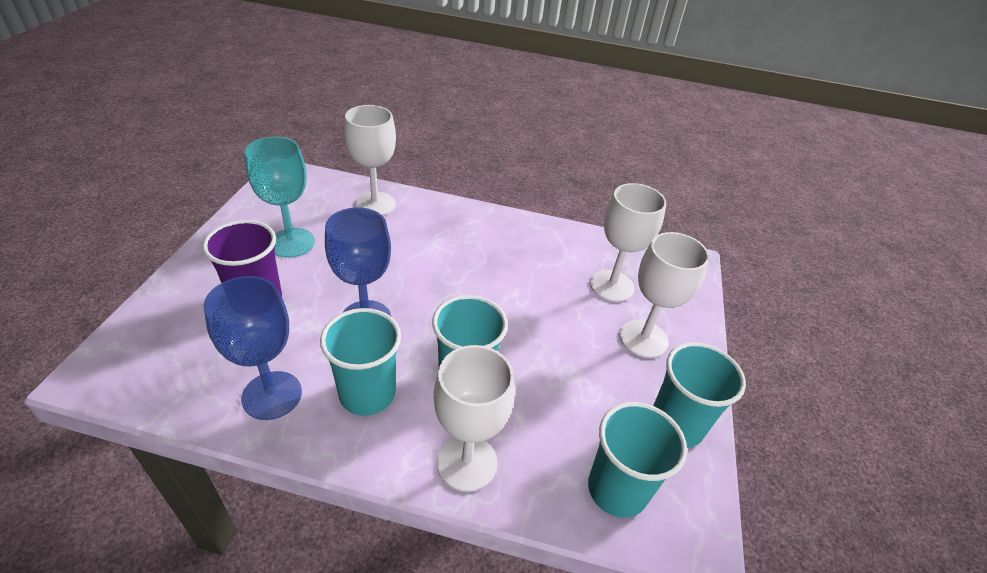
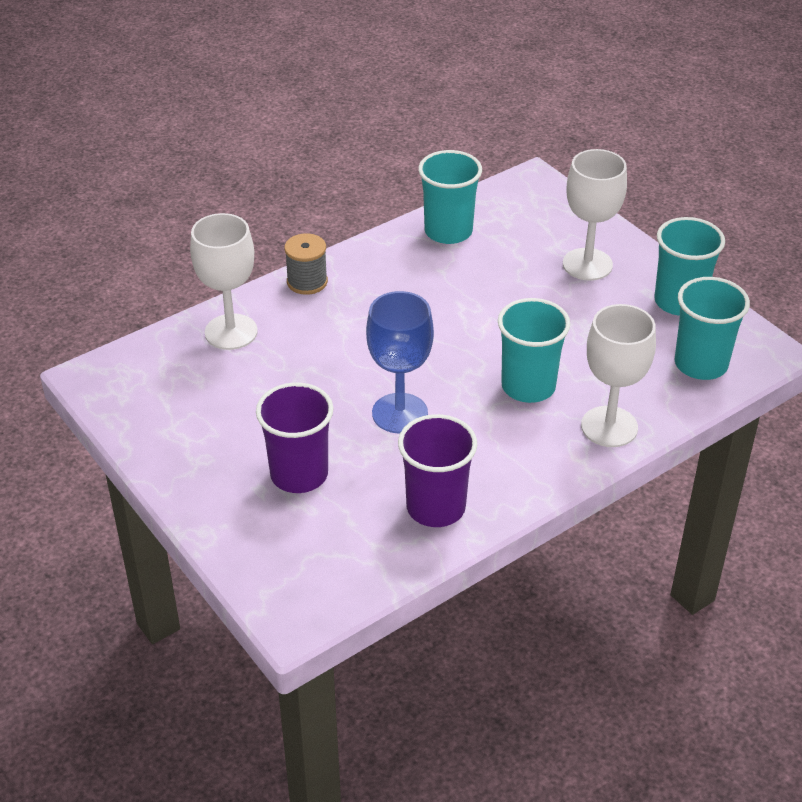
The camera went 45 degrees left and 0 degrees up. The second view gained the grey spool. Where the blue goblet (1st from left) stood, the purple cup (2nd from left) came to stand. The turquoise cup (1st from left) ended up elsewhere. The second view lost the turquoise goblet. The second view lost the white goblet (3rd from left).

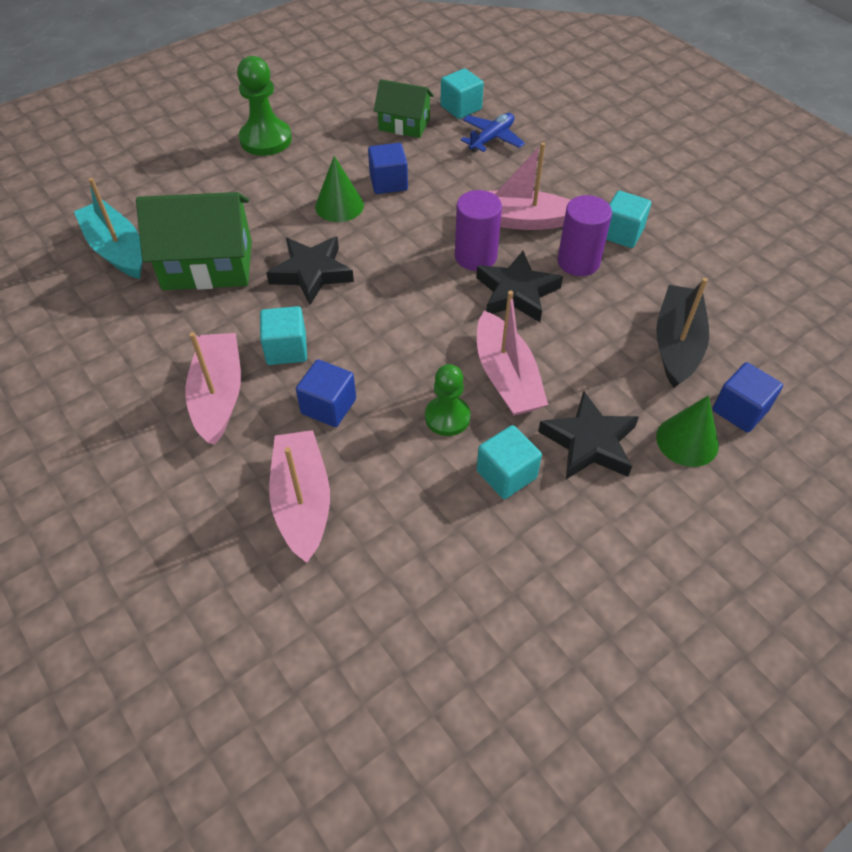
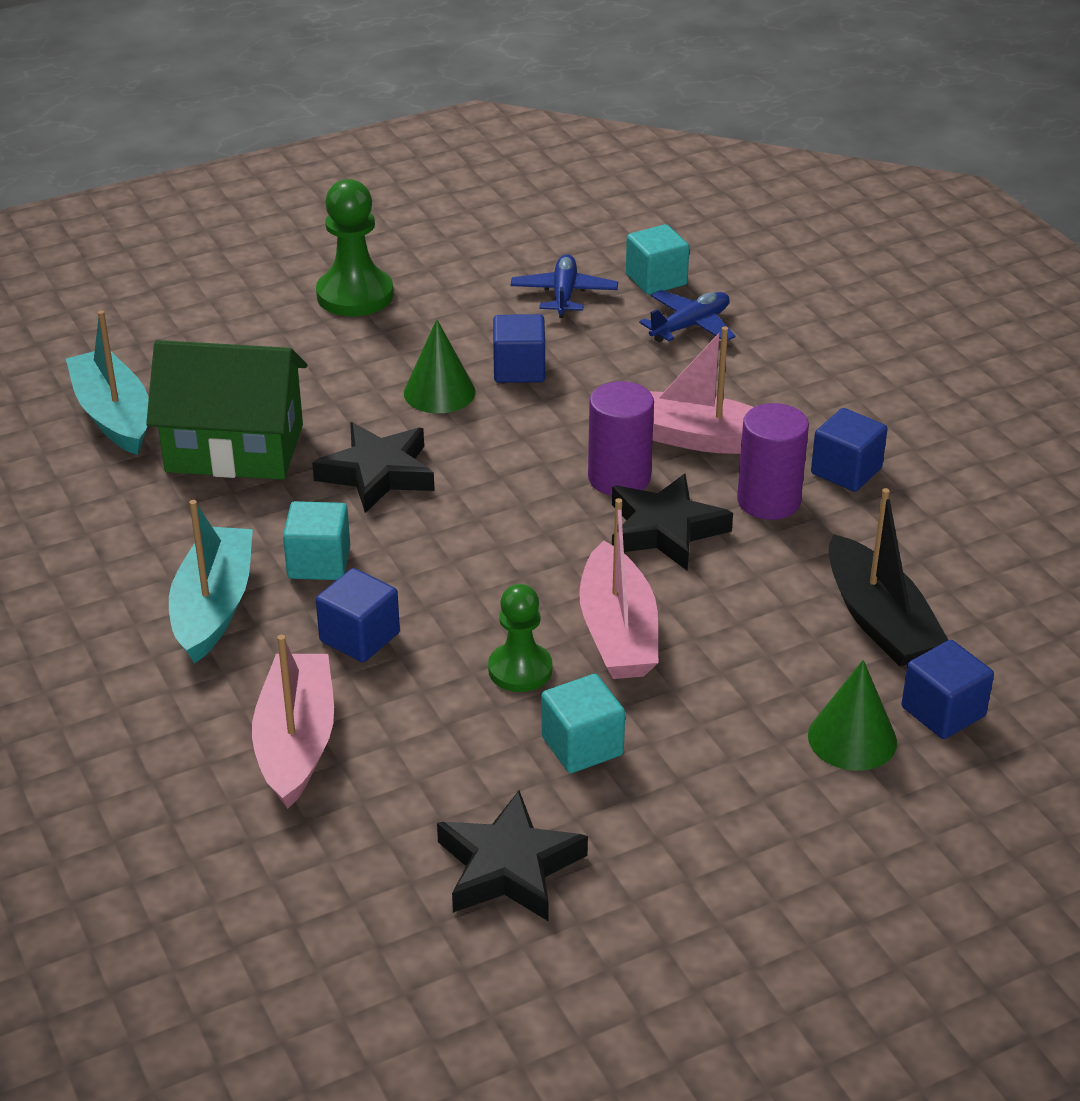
The camera went 10 degrees right and 15 degrees down. What was the pink boat (1st from left) turned into the turquoise boat (2nd from left). The black star (3rd from left in the first image) ended up elsewhere. Where the green house (2nd from left) stood, the blue plane (1st from left) came to stand. What was the turquoise cube (4th from left) turned into the blue cube (3rd from left). The black boat ended up facing another way, 135 degrees clockwise from before.

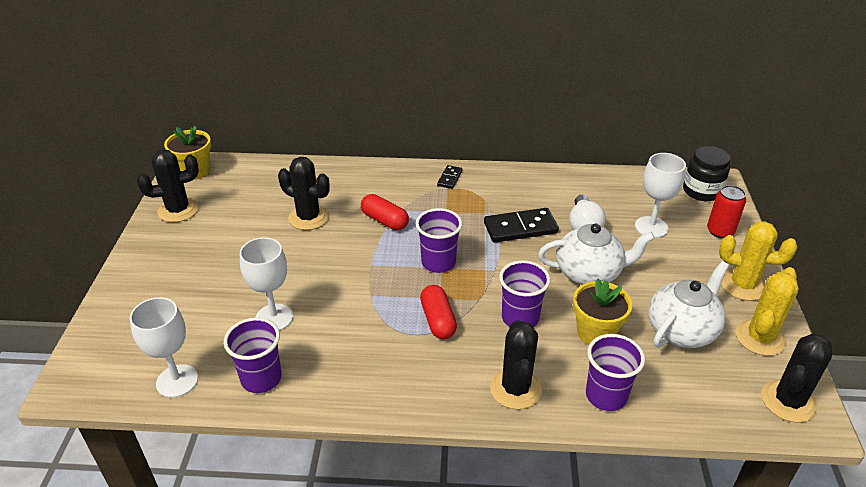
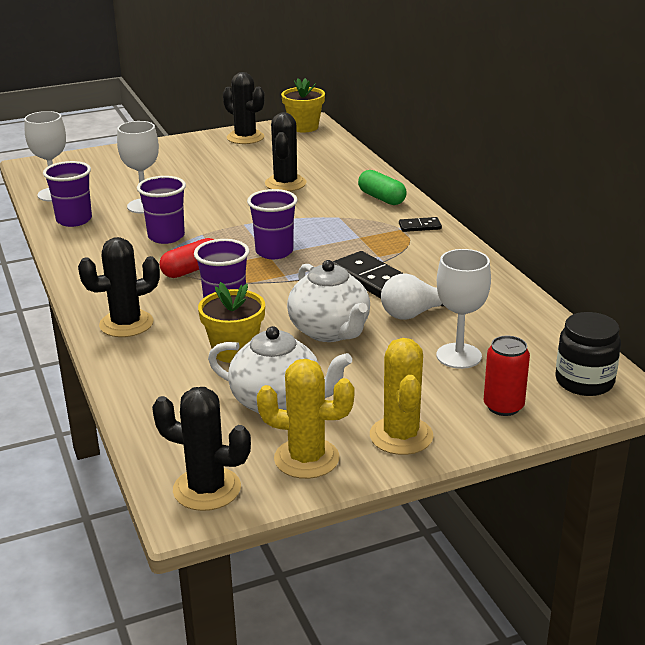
The camera went 65 degrees right and 10 degrees down. The purple cup (4th from left in the first image) ended up elsewhere. The second view gained the green capsule. The second view lost the red capsule (1st from left).

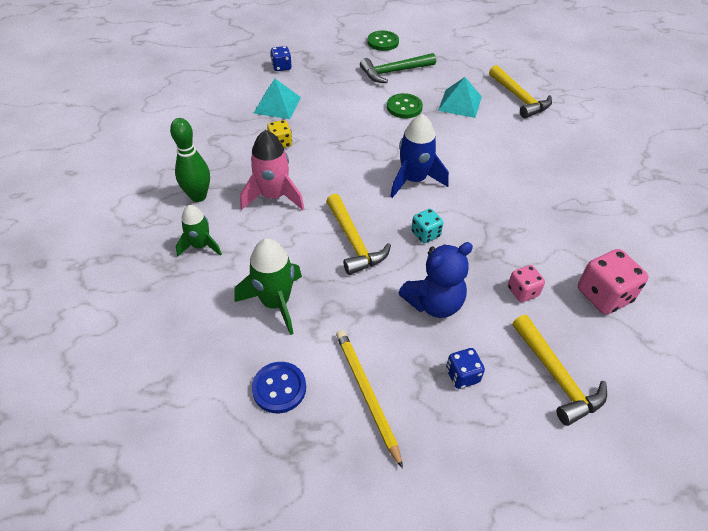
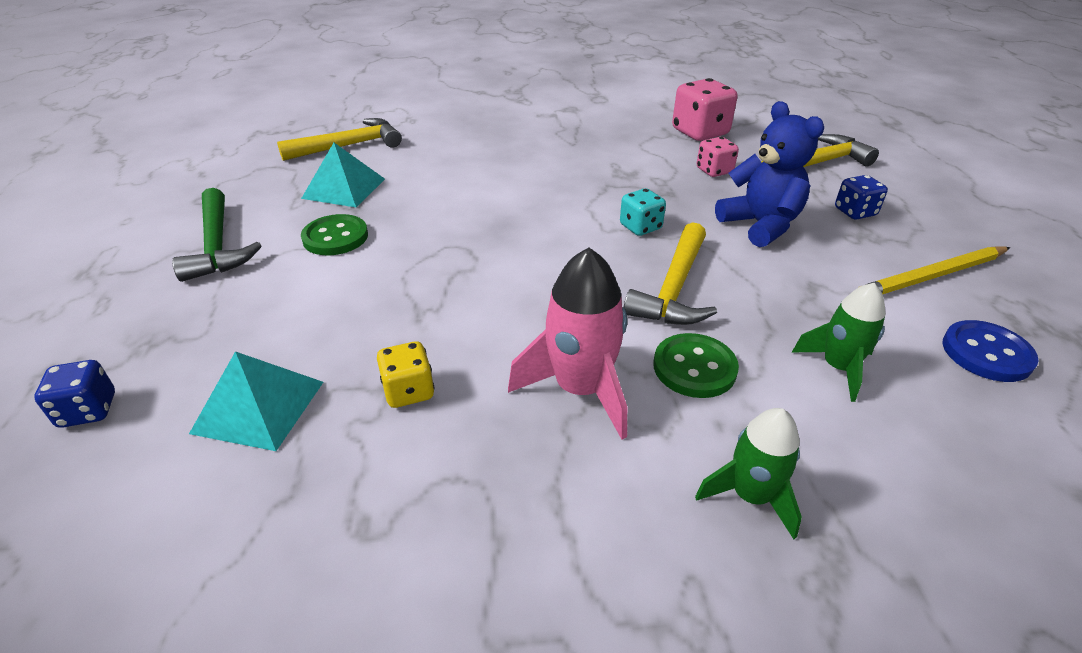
The camera went 90 degrees left and 10 degrees down. The yellow hammer (1st from left in the first image) ended up facing another way, 135 degrees clockwise from before. The green button (1st from left in the first image) ended up elsewhere. The size of the green rocket (2nd from left) changed by a factor of 0.65. The second view lost the green bowling pin. The second view lost the blue rocket.

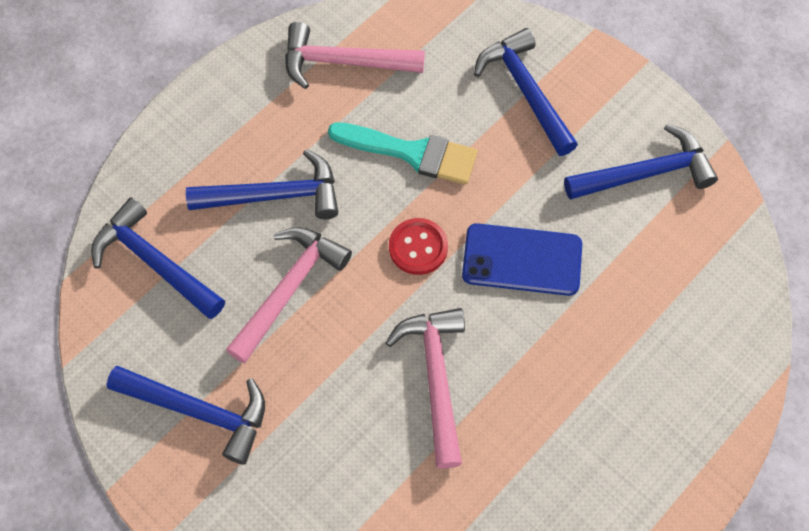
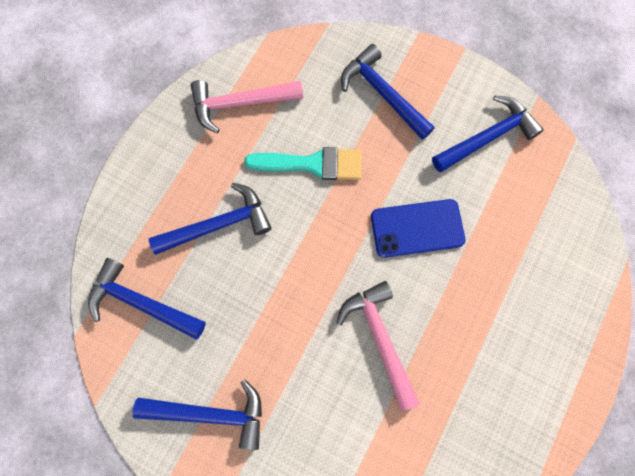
The camera went 15 degrees left and 10 degrees up. The second view lost the pink hammer (1st from left). The second view lost the red button.

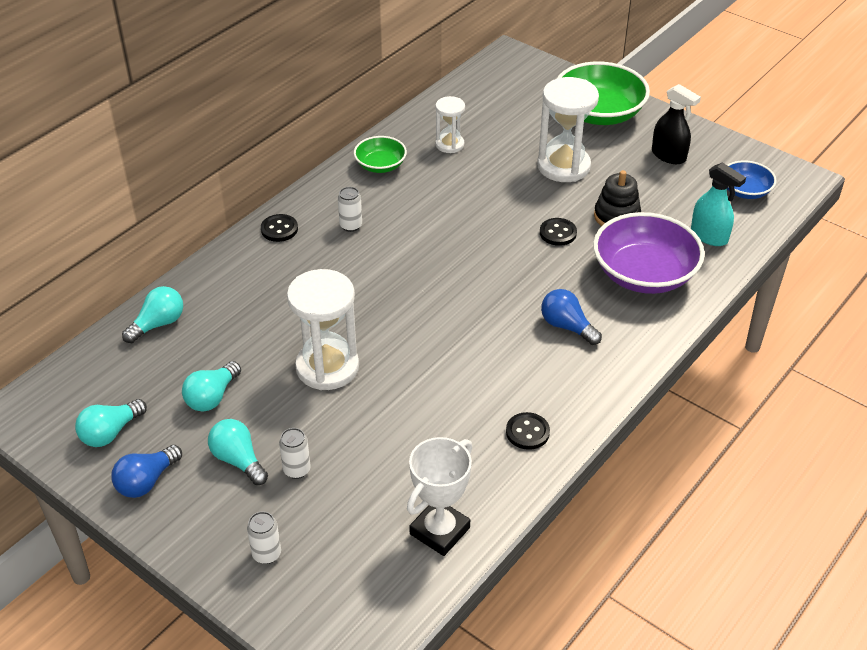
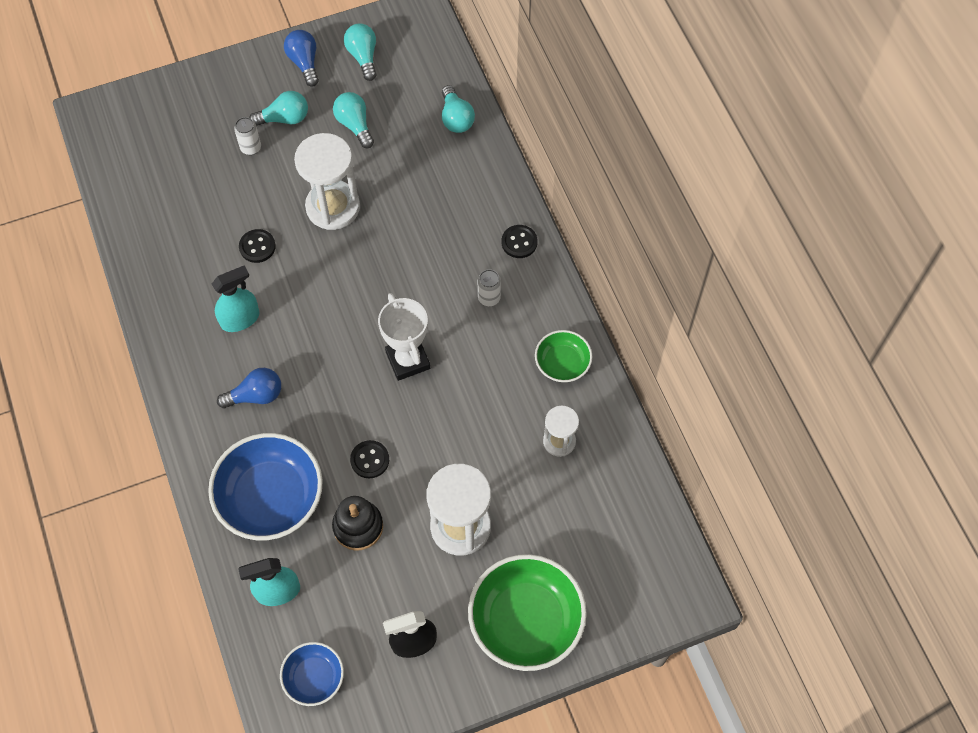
The camera went 120 degrees right and 20 degrees up. What was the purple bowl turned into the blue bowl (1st from left). The second view gained the turquoise spray bottle (1st from left). The black button (2nd from left in the first image) ended up elsewhere. The white trophy ended up elsewhere. The second view lost the white can (1st from left).

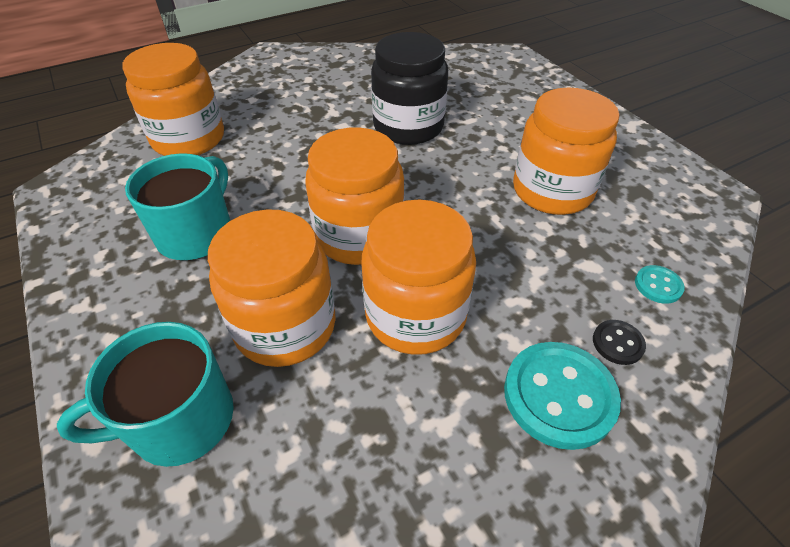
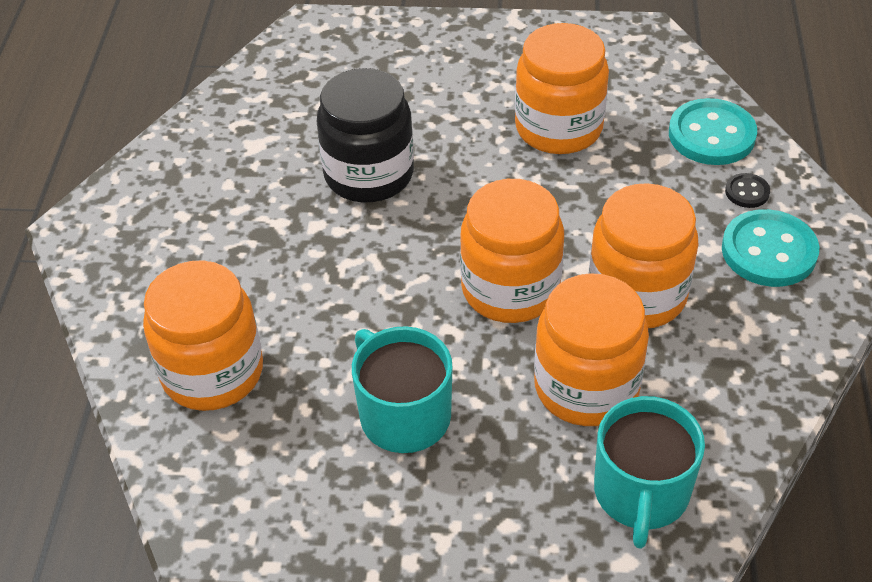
The camera went 55 degrees left and 0 degrees up. The size of the turquoise button (2nd from left in the first image) changed by a factor of 2.07.

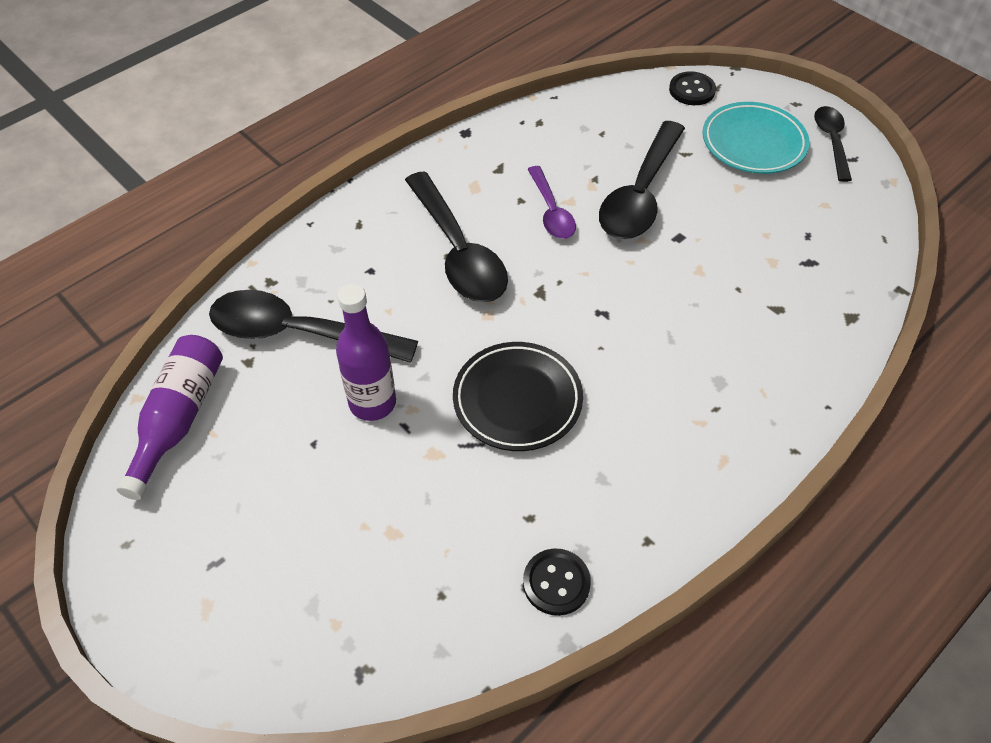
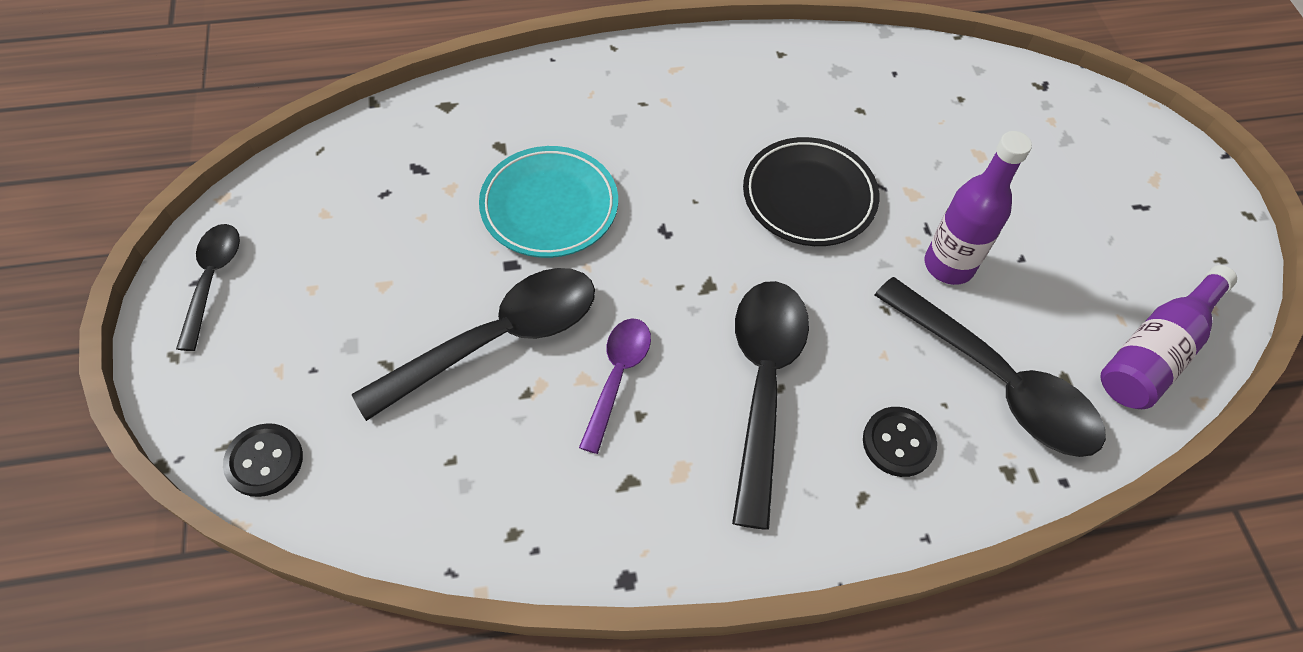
The camera went 150 degrees left and 5 degrees up. The black spoon (4th from left in the first image) ended up facing another way, 150 degrees clockwise from before. The turquoise plate ended up elsewhere. The black button (1st from left in the first image) ended up elsewhere.

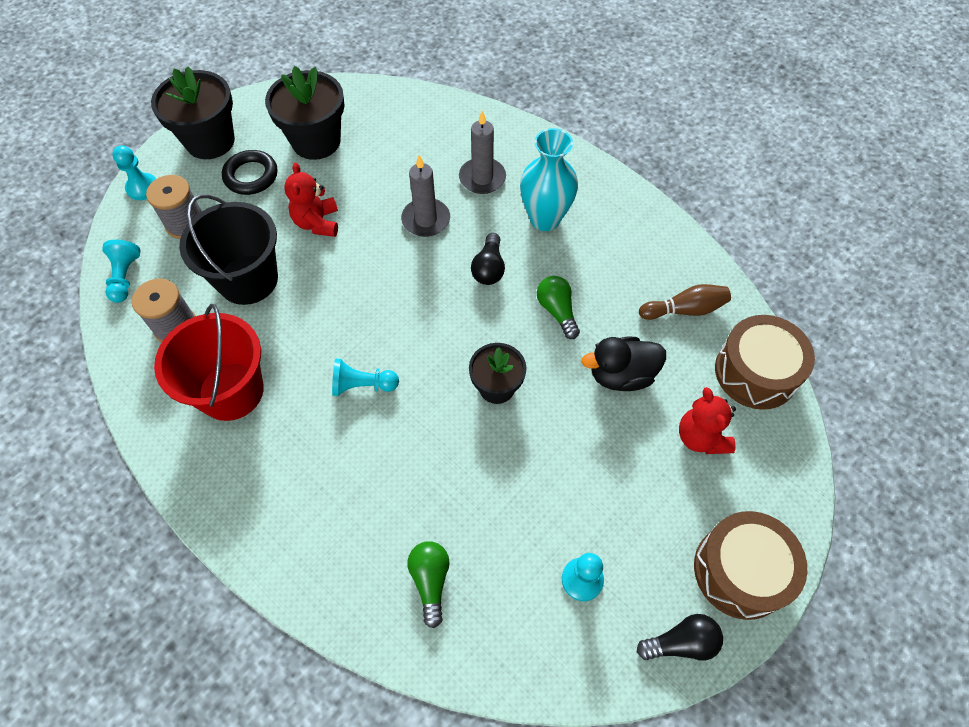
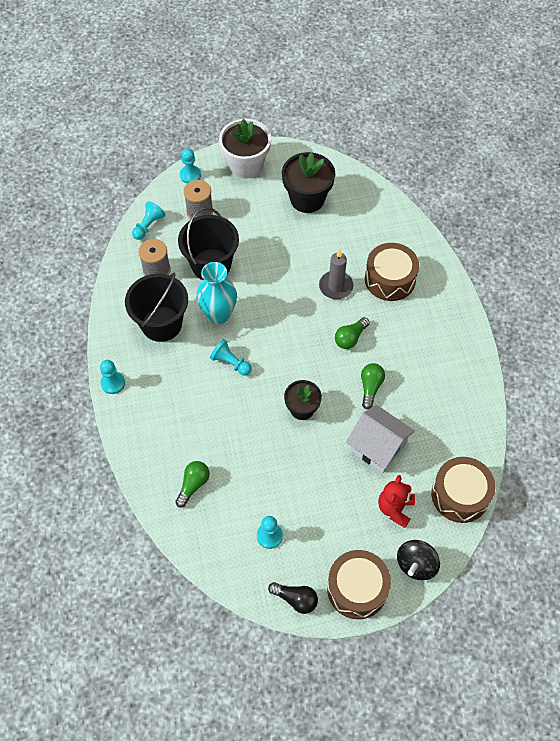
The camera went 35 degrees right and 0 degrees up. The second view gained the turquoise pawn (1st from left). What was the red bucket turned into the black bucket (1st from left). The turquoise vase ended up elsewhere. What was the black flower pot (1st from left) turned into the white flower pot. What was the black light bulb (1st from left) turned into the green light bulb (2nd from left). Where the black duck stood, the white house came to stand. Where the grey candle (2nd from left) stood, the brown drum (2nd from left) came to stand. The second view gained the black spinning top. The second view lost the black ring. The second view lost the red teddy bear (1st from left). The second view lost the brown bowling pin.

